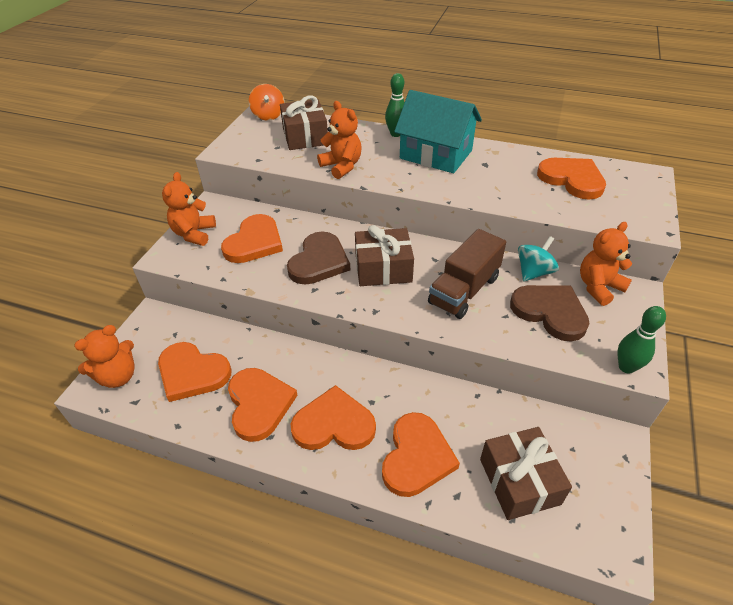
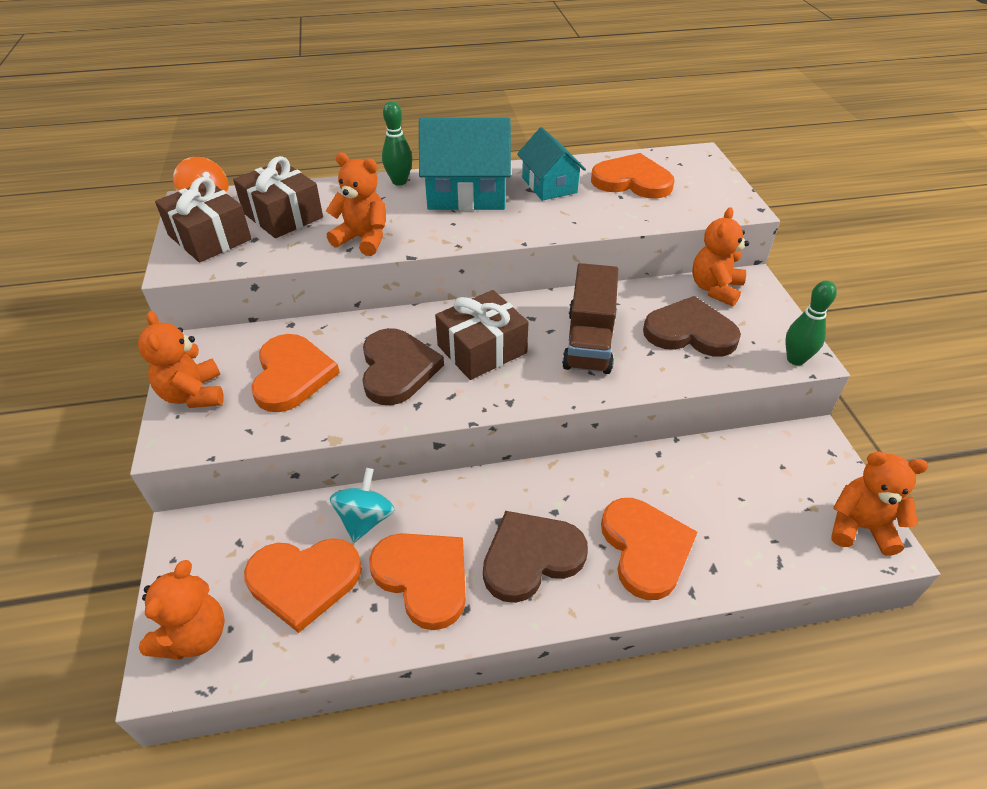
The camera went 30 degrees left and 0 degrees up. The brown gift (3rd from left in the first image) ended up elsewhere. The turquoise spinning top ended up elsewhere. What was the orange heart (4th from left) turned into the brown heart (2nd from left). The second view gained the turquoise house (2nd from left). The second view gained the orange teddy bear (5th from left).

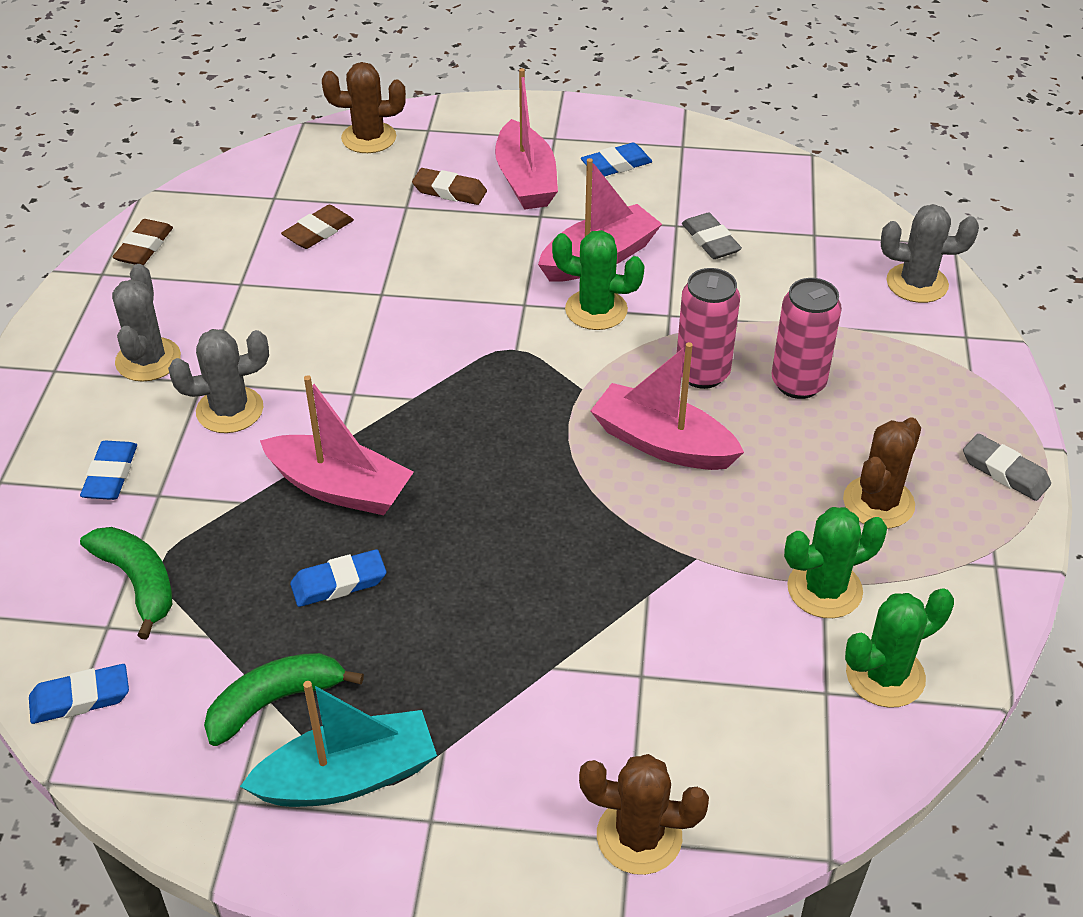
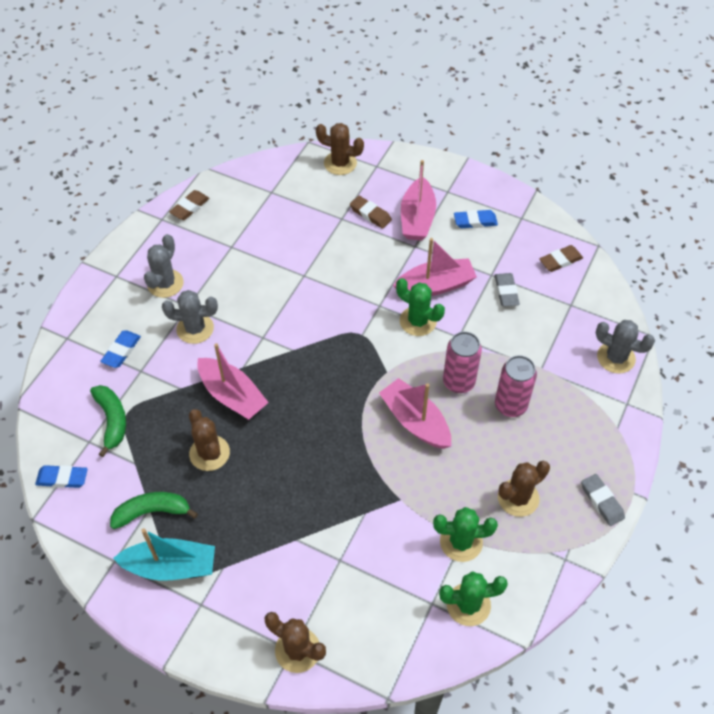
The camera went 20 degrees right and 10 degrees up. Where the blue eraser (3rd from left) stood, the brown cactus (1st from left) came to stand. The brown eraser (2nd from left in the first image) ended up elsewhere.

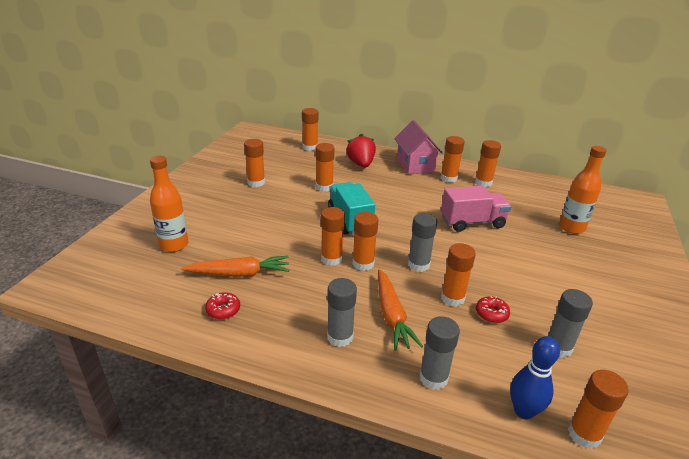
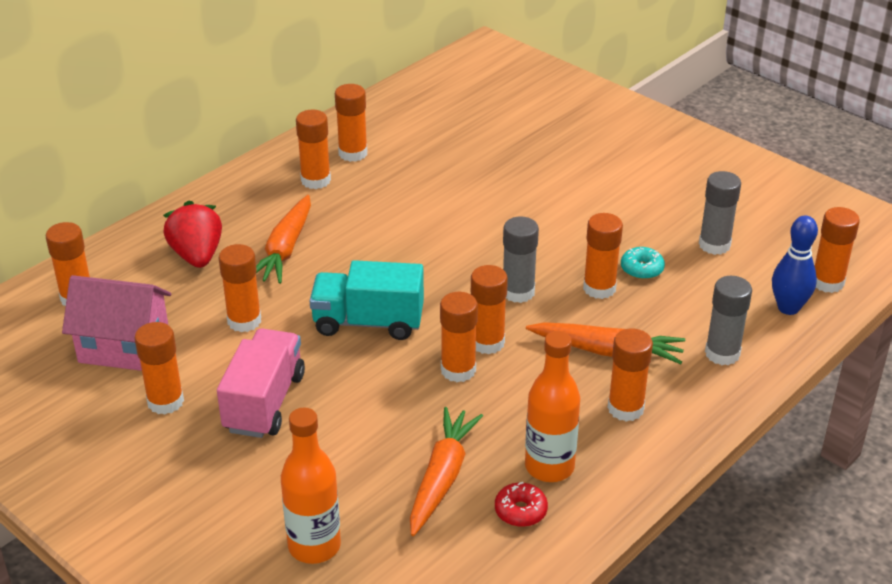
The camera went 65 degrees left and 5 degrees up. The pink house ended up elsewhere. The red strawberry ended up facing another way, 60 degrees clockwise from before. The pink truck ended up elsewhere. The second view gained the orange carrot (1st from left). The orange bottle (2nd from left) ended up elsewhere. What was the grey glue stick (1st from left) turned into the orange glue stick (9th from left). What was the red donut (2nd from left) turned into the turquoise donut.

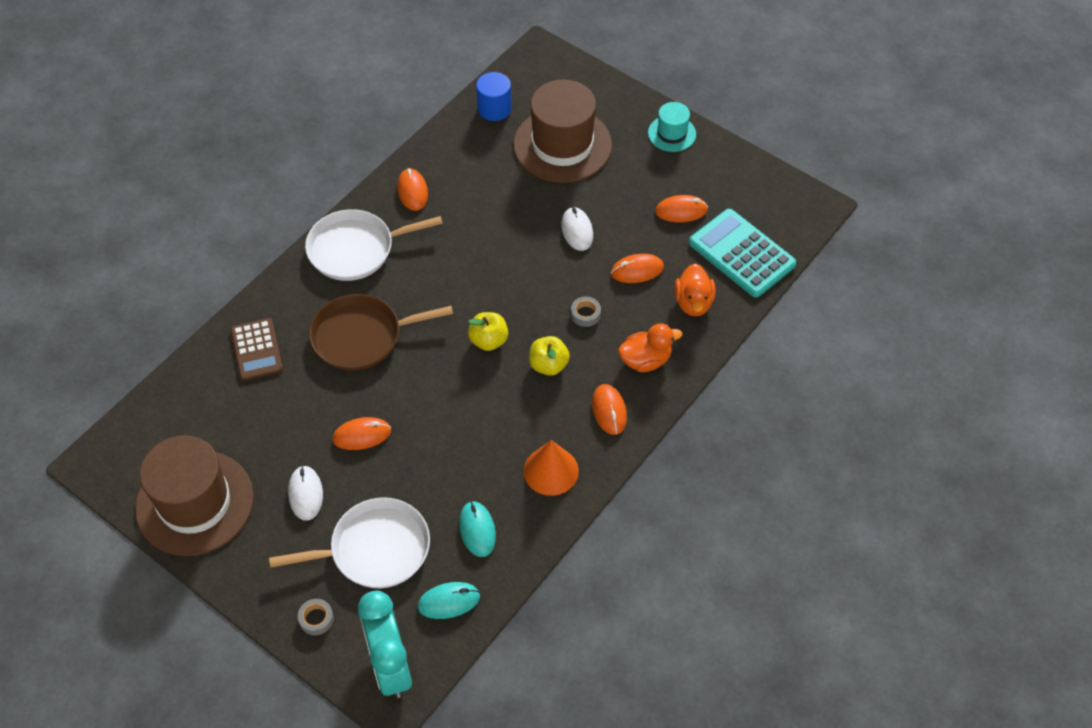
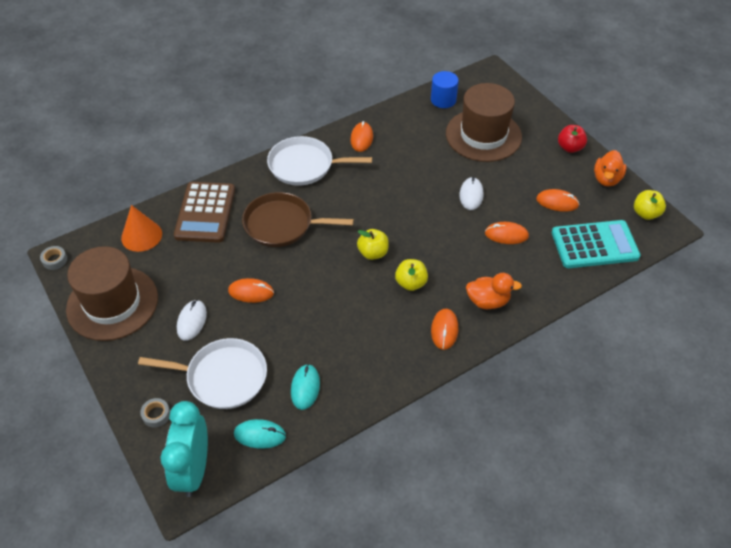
The camera went 20 degrees right and 5 degrees down. The grey tape (2nd from left in the first image) ended up elsewhere. The orange cone ended up elsewhere. The size of the brown calculator changed by a factor of 1.53. The turquoise calculator ended up facing another way, 105 degrees clockwise from before. Where the turquoise hat stood, the red apple came to stand. The orange duck (2nd from left) ended up elsewhere. The second view gained the yellow apple (3rd from left).

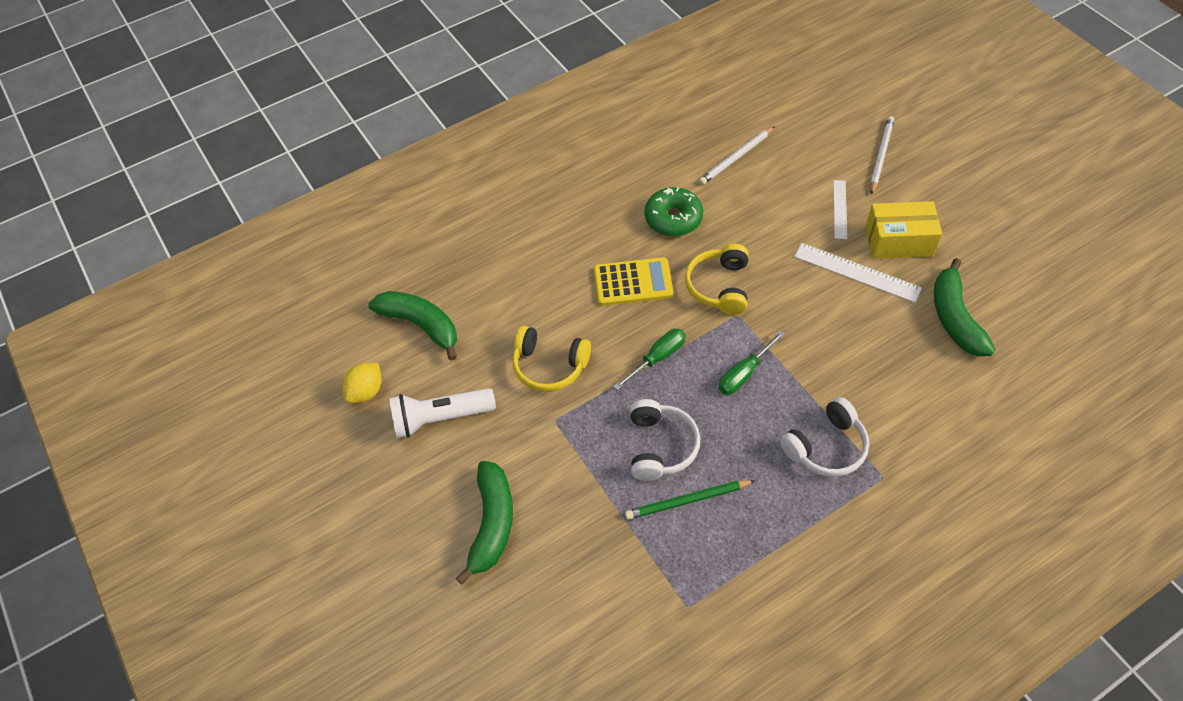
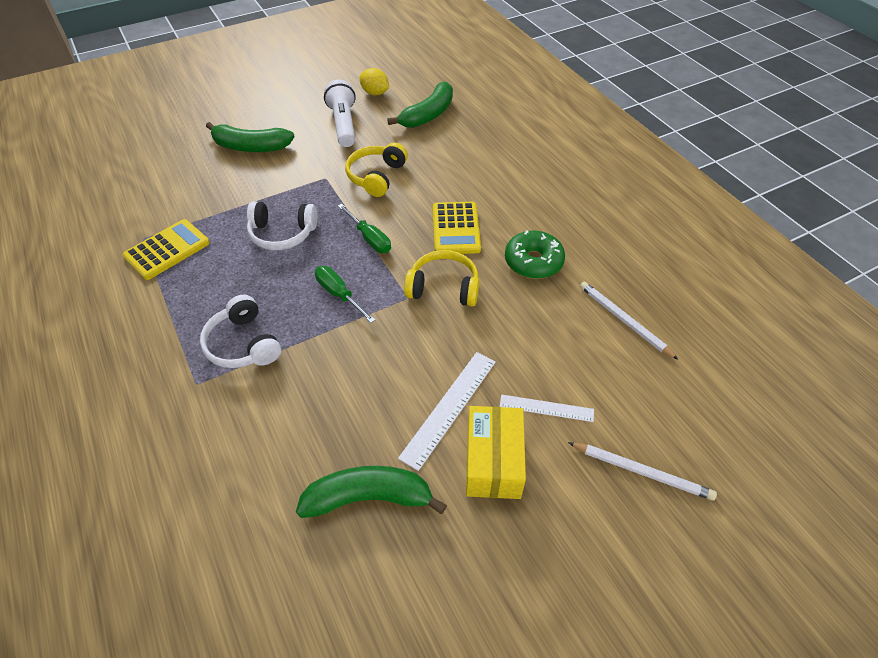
The camera went 90 degrees right and 5 degrees down. The second view gained the yellow calculator (1st from left). The second view lost the green pencil.

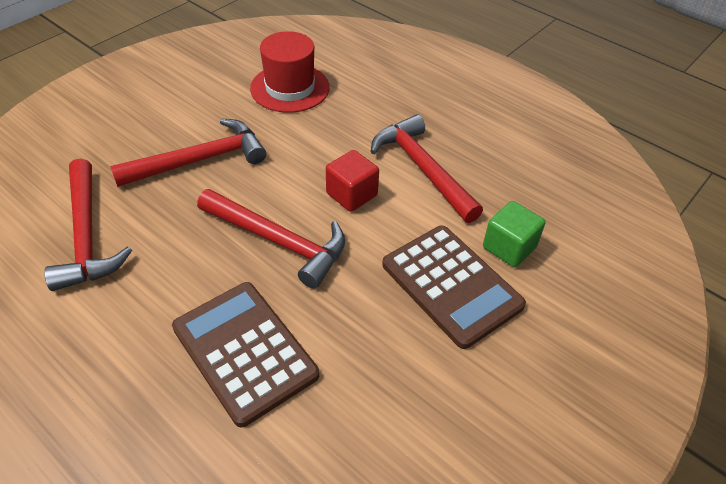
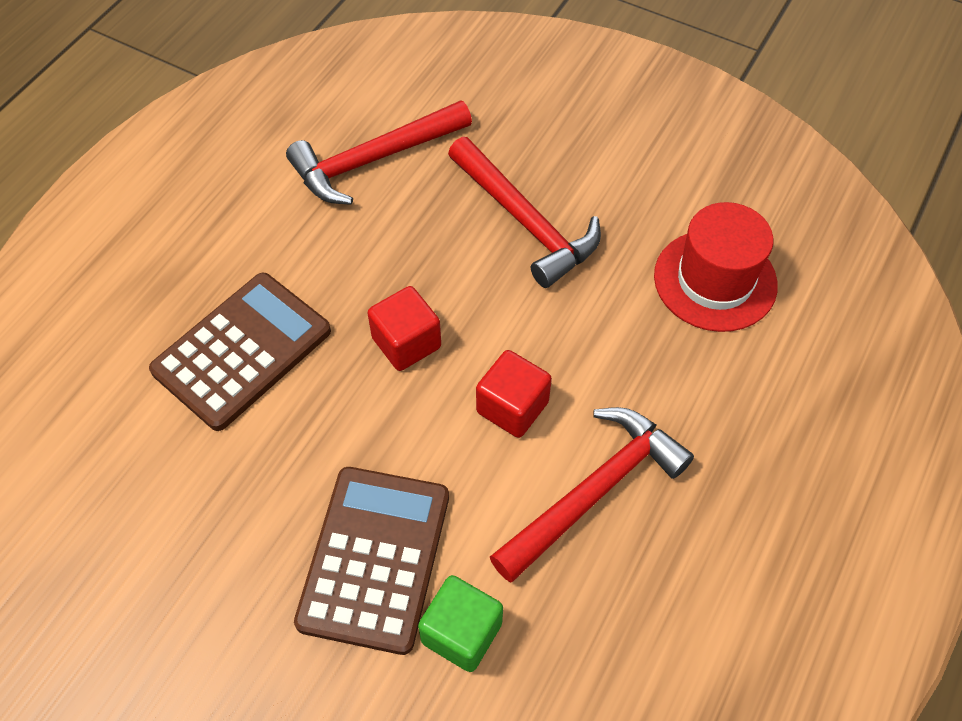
The camera went 80 degrees right and 10 degrees up. The brown calculator (2nd from left) ended up facing another way, 150 degrees clockwise from before. Where the red hammer (3rd from left) stood, the red cube (1st from left) came to stand.

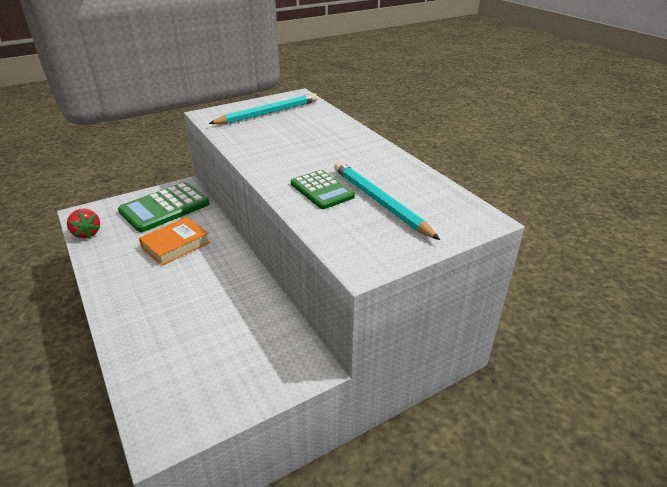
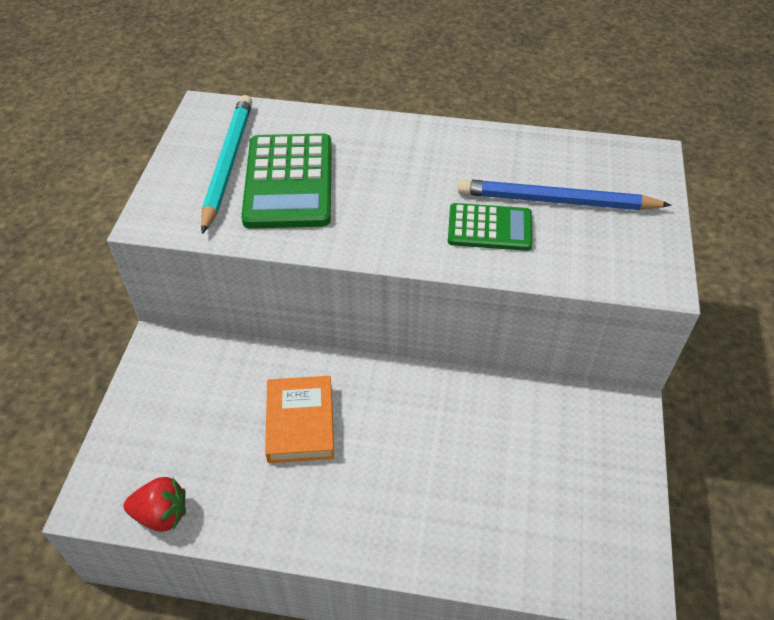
The camera went 50 degrees left and 15 degrees up. The green calculator (1st from left) ended up elsewhere. What was the turquoise pencil (2nd from left) turned into the blue pencil.

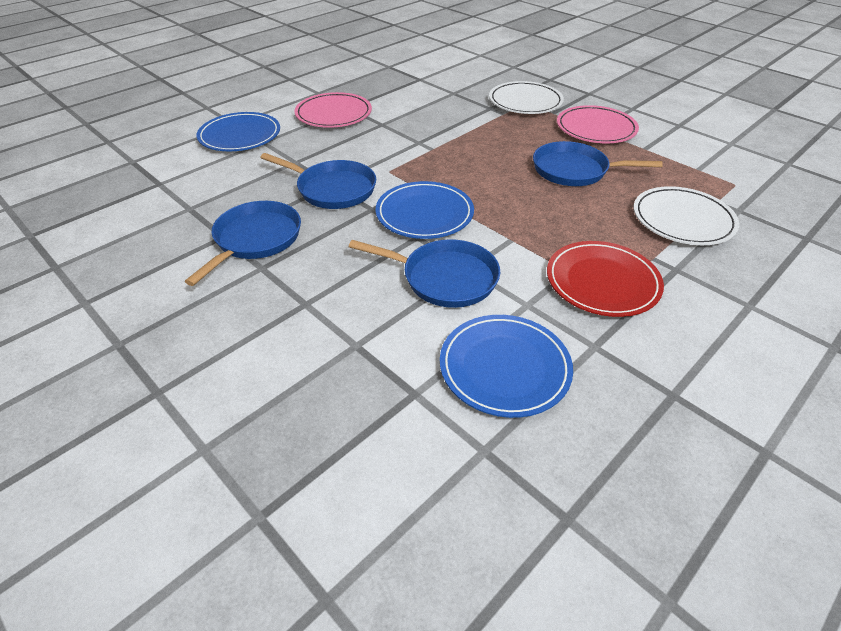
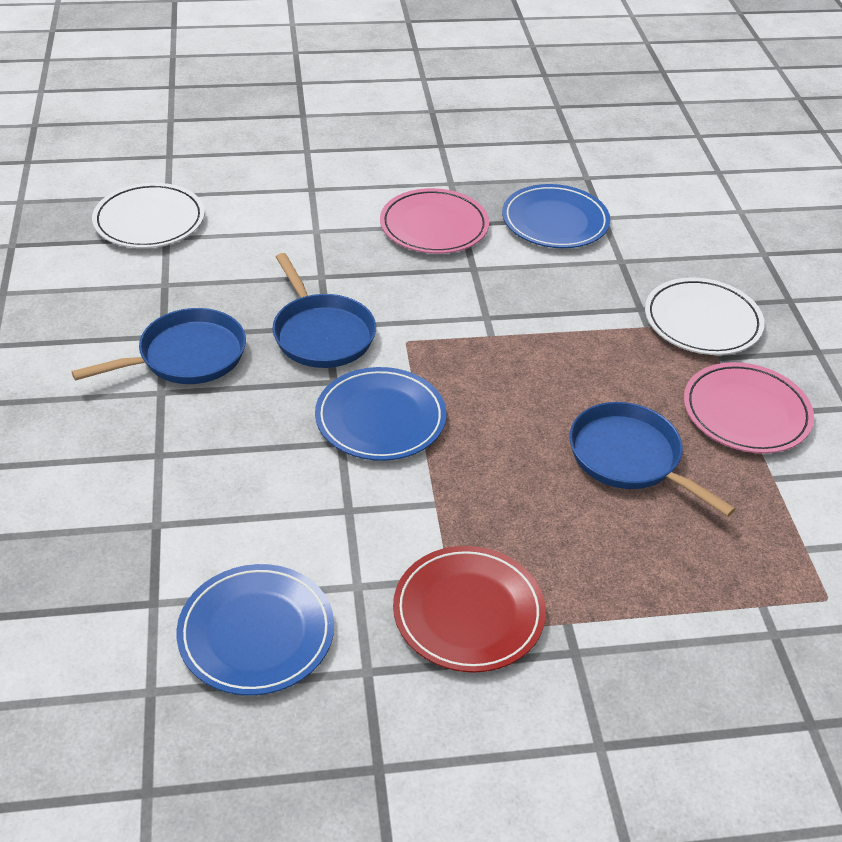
The camera went 35 degrees right and 0 degrees up. The white plate (2nd from left in the first image) ended up elsewhere. The blue plate (1st from left in the first image) ended up elsewhere. The second view lost the blue pan (3rd from left).

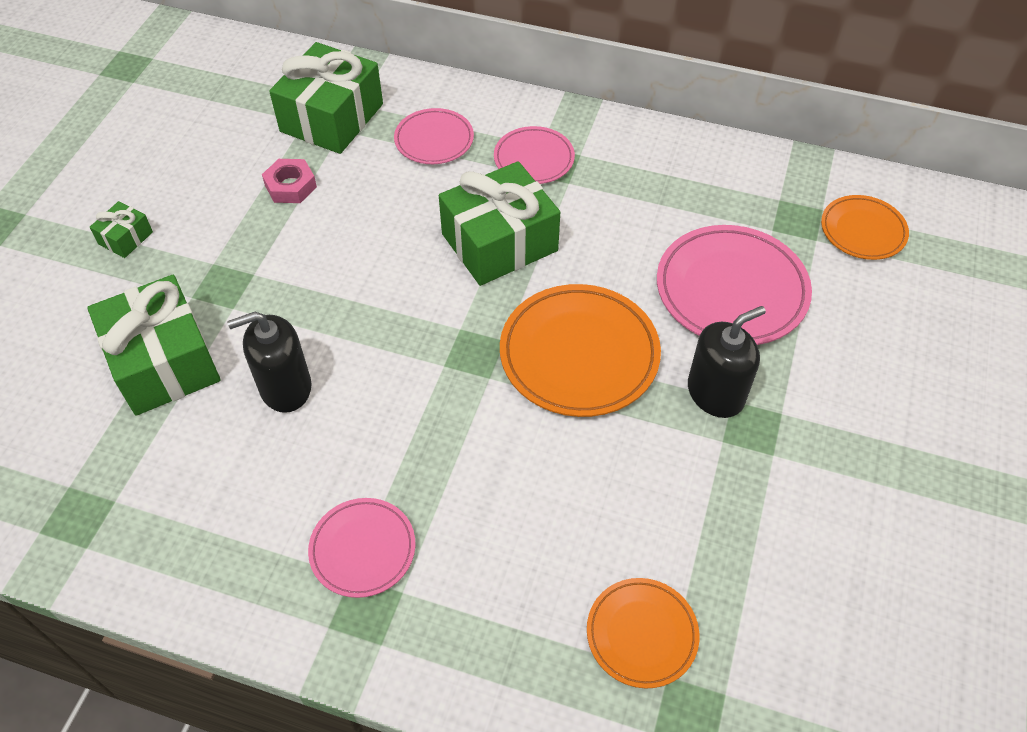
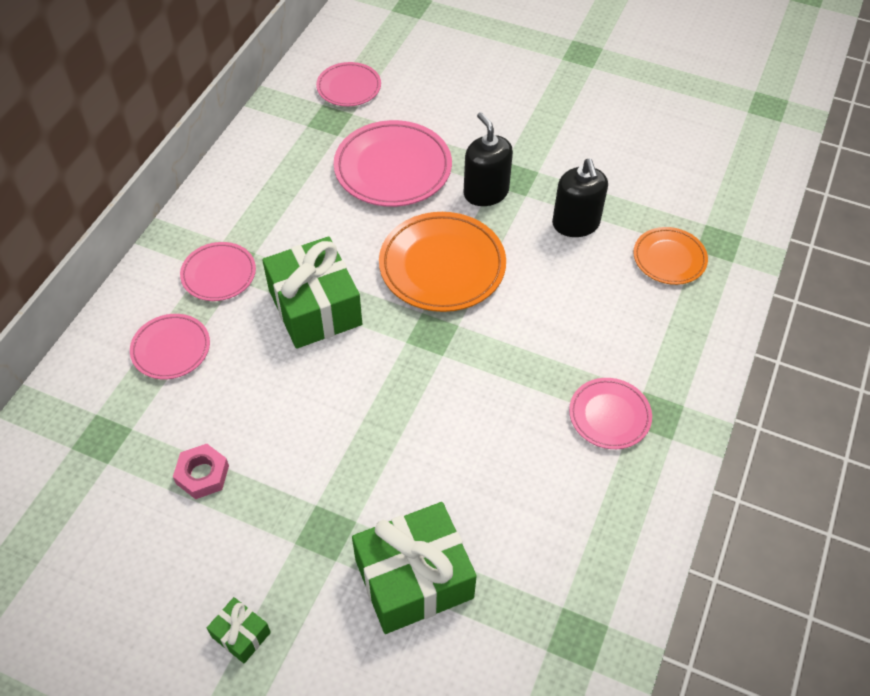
The camera went 85 degrees left and 0 degrees up. What was the orange plate (3rd from left) turned into the pink plate (3rd from left). The black soap dispenser (1st from left in the first image) ended up elsewhere. The second view lost the green gift (3rd from left).

